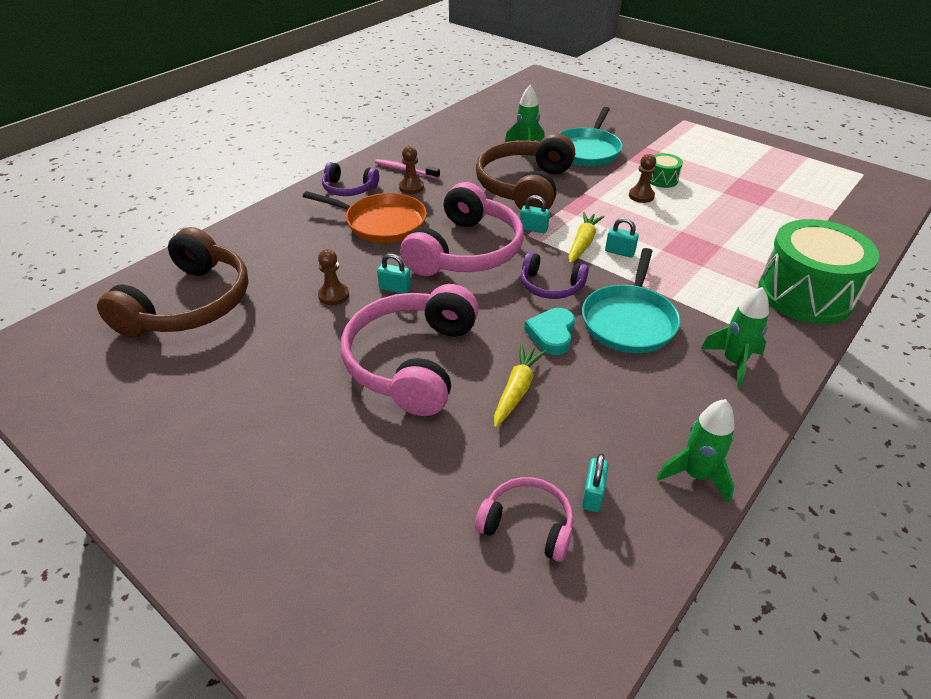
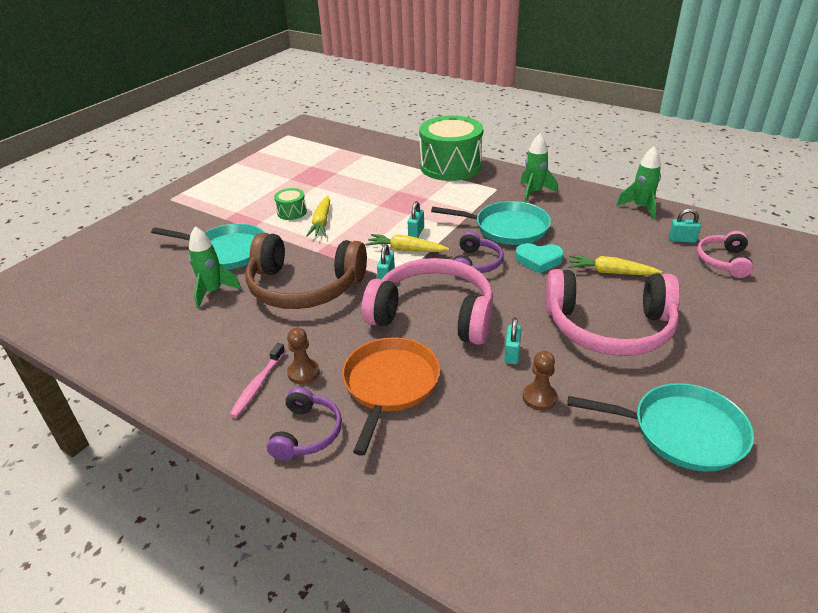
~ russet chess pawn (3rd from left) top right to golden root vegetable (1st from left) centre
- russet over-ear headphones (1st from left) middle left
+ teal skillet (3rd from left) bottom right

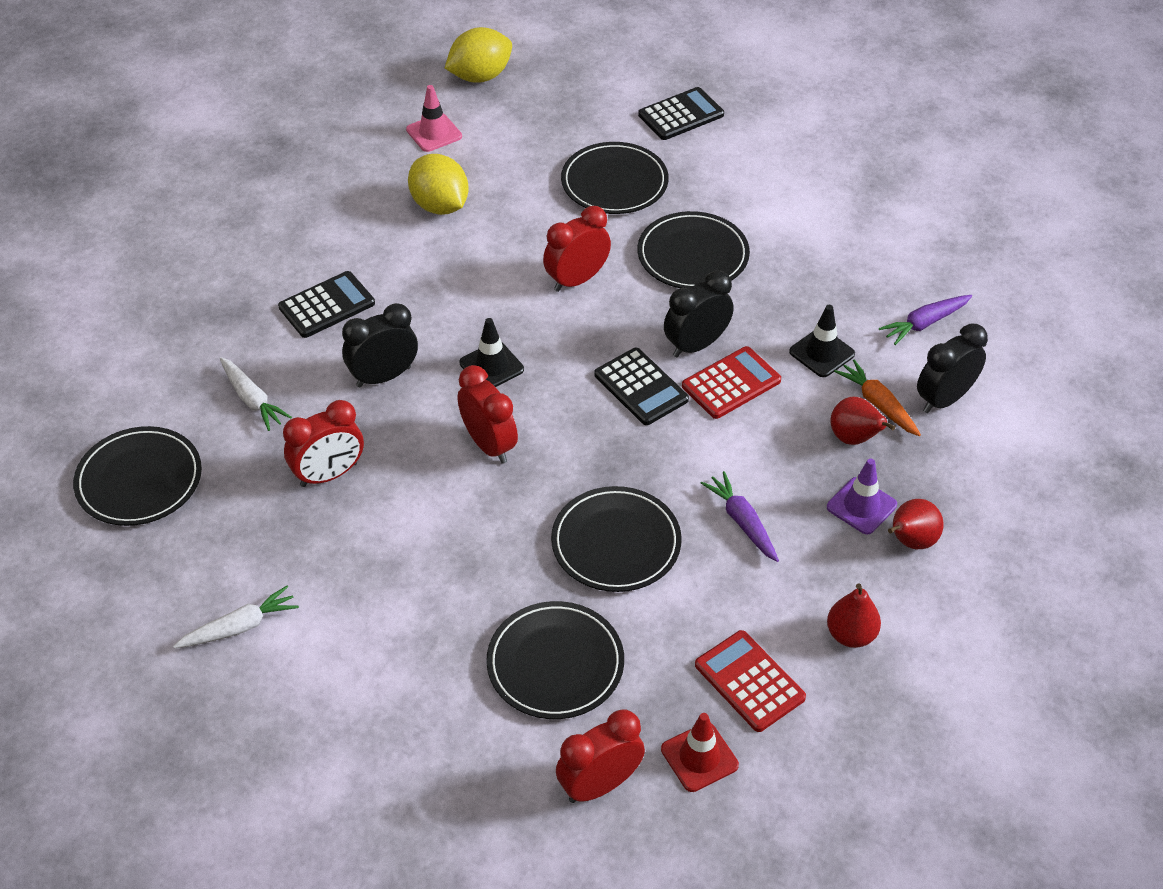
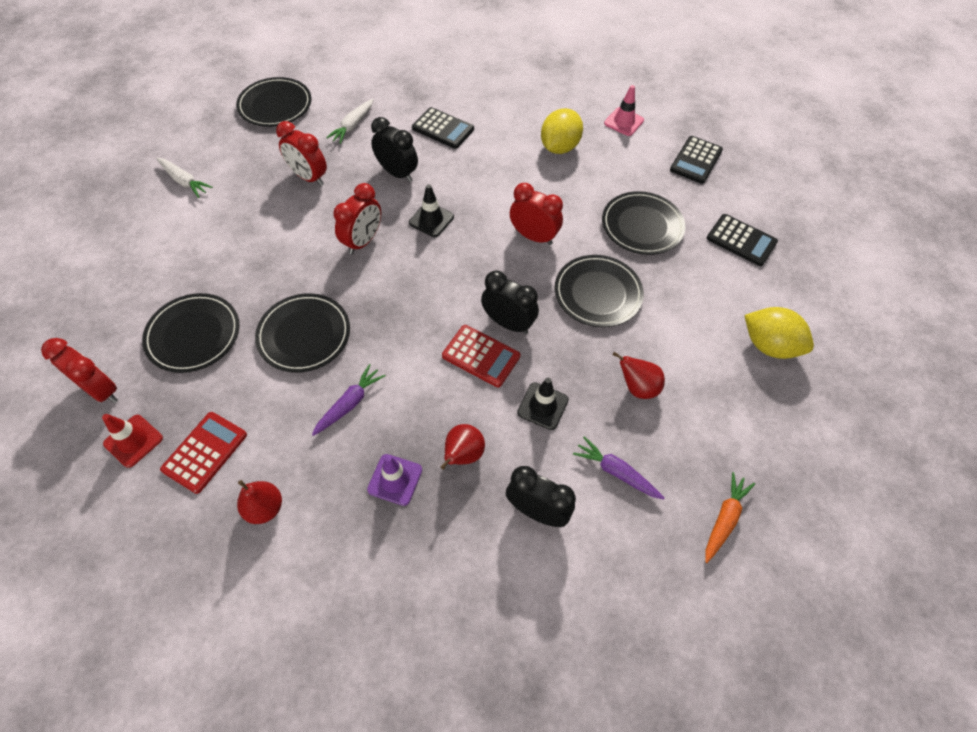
~ golden citrus fruit (2nd from left) top centre to middle right
~ black calculator (2nd from left) centre to top right
~ orange-coloured root vegetable middle right to bottom right
~ scarlet pear fruit (3rd from left) middle right to centre

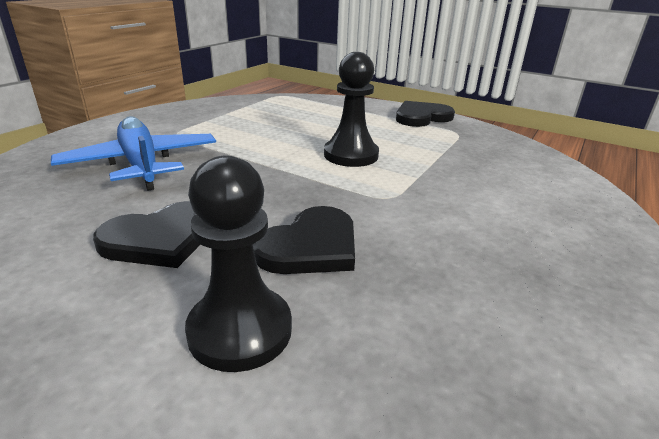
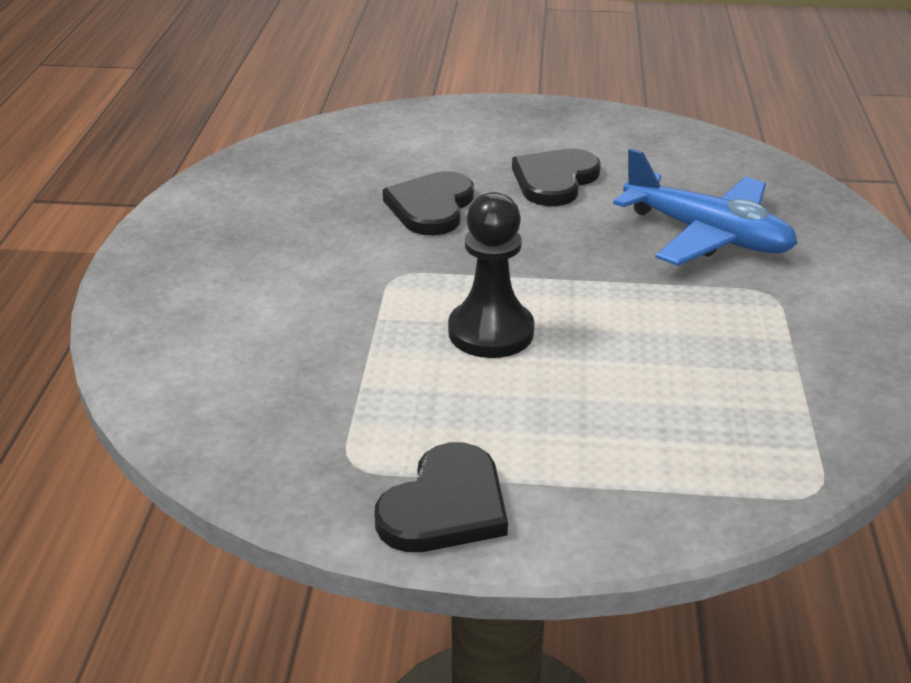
- black chess pawn (1st from left) centre

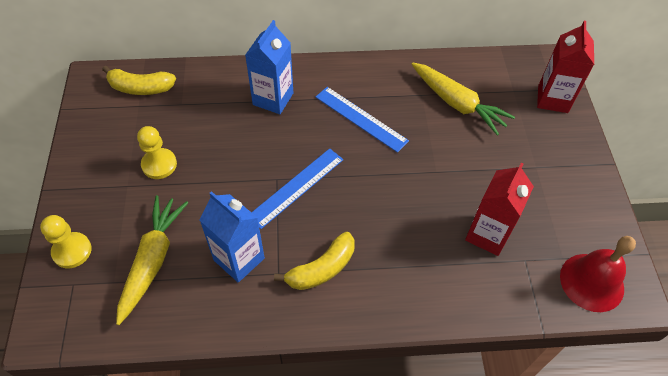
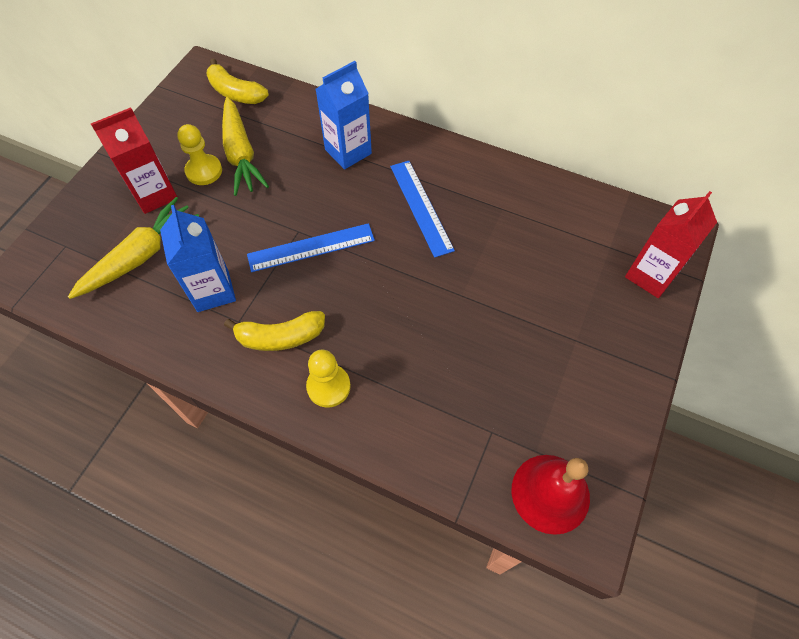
~ golden root vegetable (2nd from left) top right to top left
~ scarlet milk carton (1st from left) middle right to top left
~ golden chess pawn (1st from left in the first image) middle left to golden chess pawn (2nd from left) centre

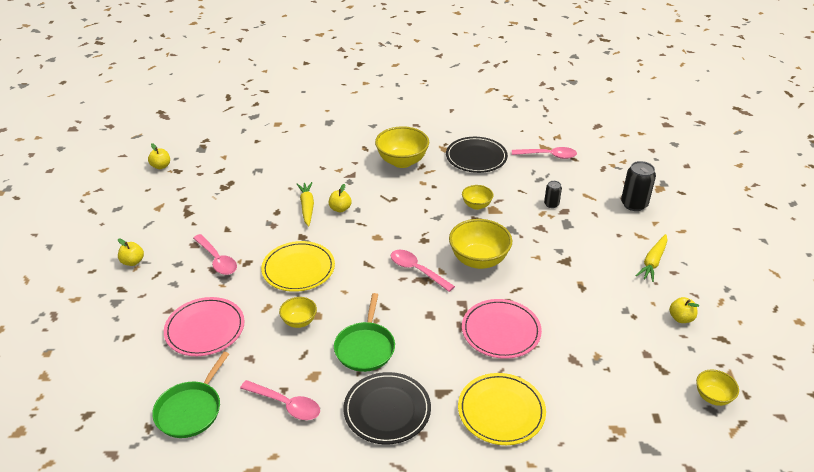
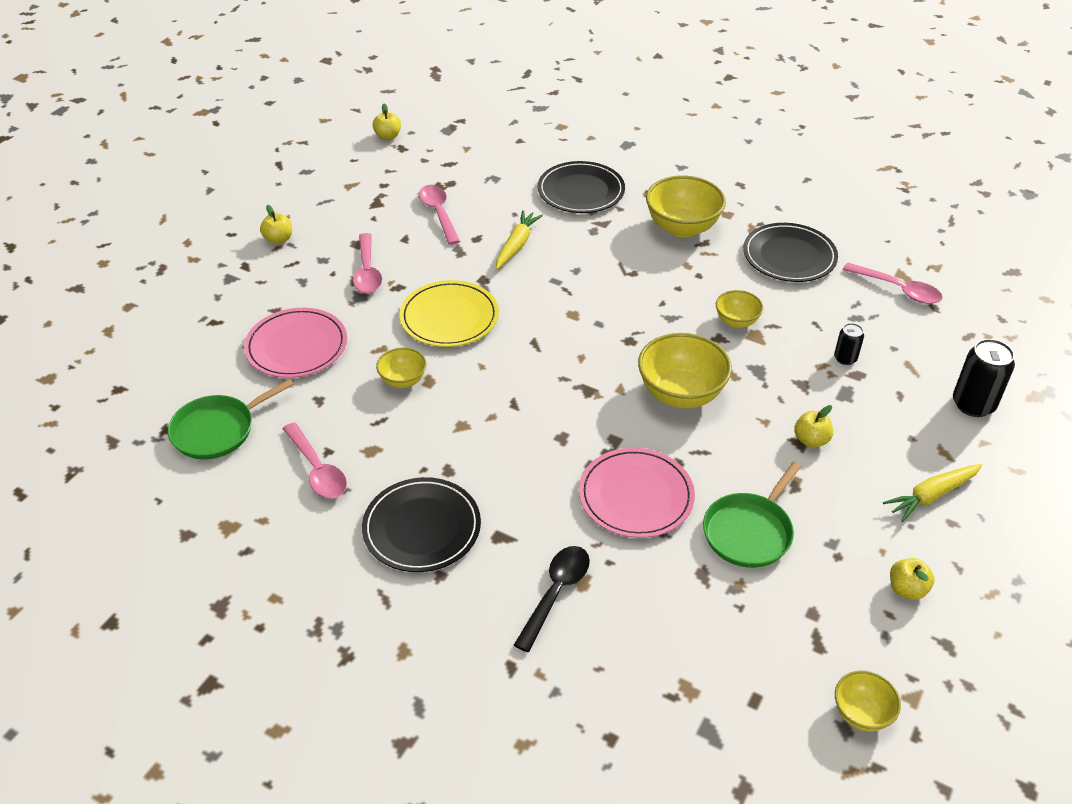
~ golden toy apple (3rd from left) centre to middle right
~ pink spoon (3rd from left) centre to top centre
~ leaf-green skillet (2nd from left) bottom centre to middle right
~ golden plate (2nd from left) bottom centre to black spoon bottom centre
+ black plate (2nd from left) top centre

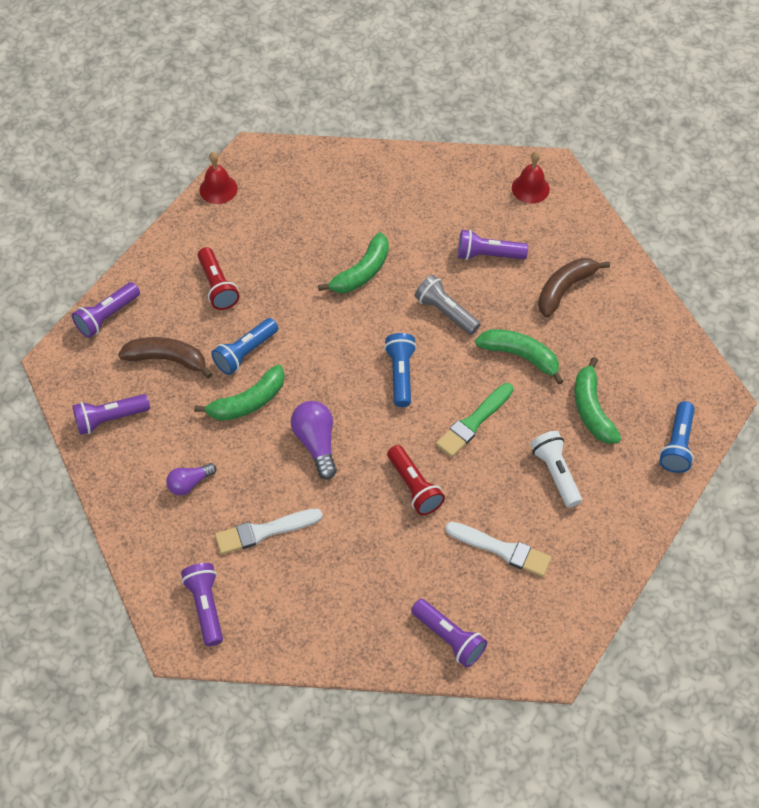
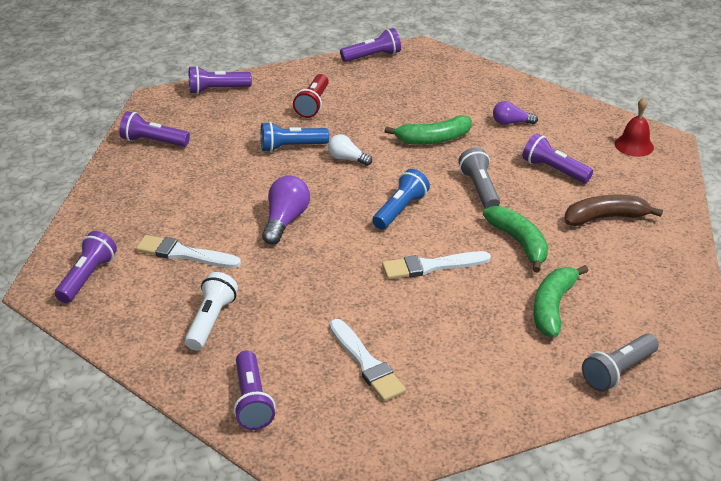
~ scarlet bell (1st from left) top left to violet pocket torch (5th from left) top centre
- russet toy banana (1st from left) middle left
- leaf-green toy banana (1st from left) middle left
~ leaf-green brush centre to white brush (3rd from left) centre
~ blue pocket torch (3rd from left) middle right to ash-grey pocket torch (2nd from left) bottom right
~ white pocket torch middle right to middle left
- scarlet pocket torch (2nd from left) centre
~ violet lightbulb (1st from left in the first image) middle left to violet lightbulb (2nd from left) top right
+ white lightbulb top centre

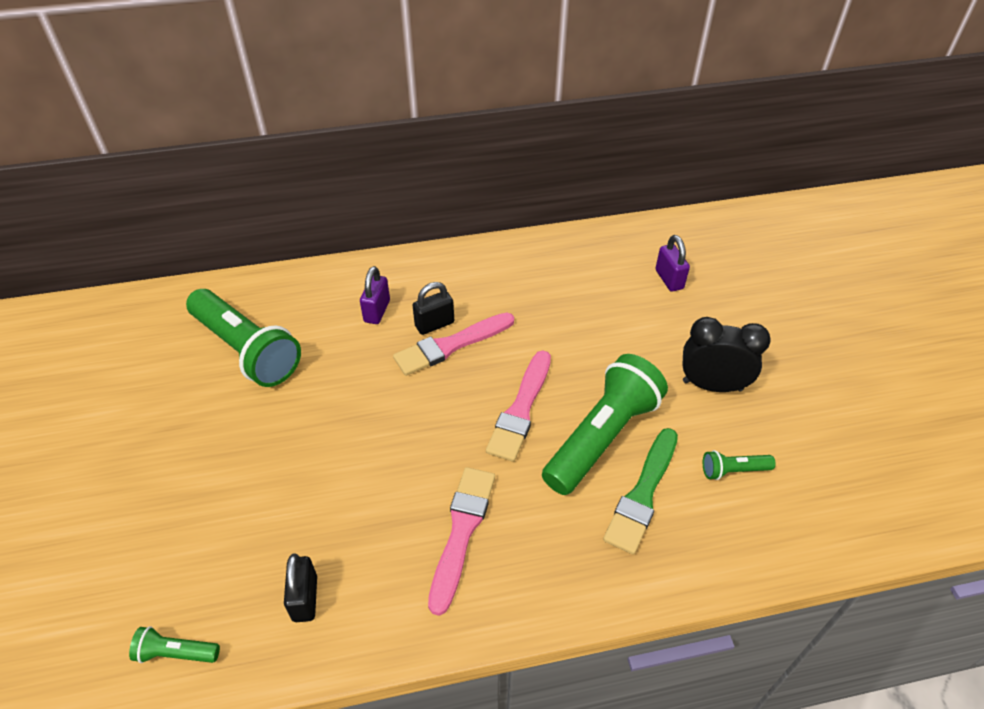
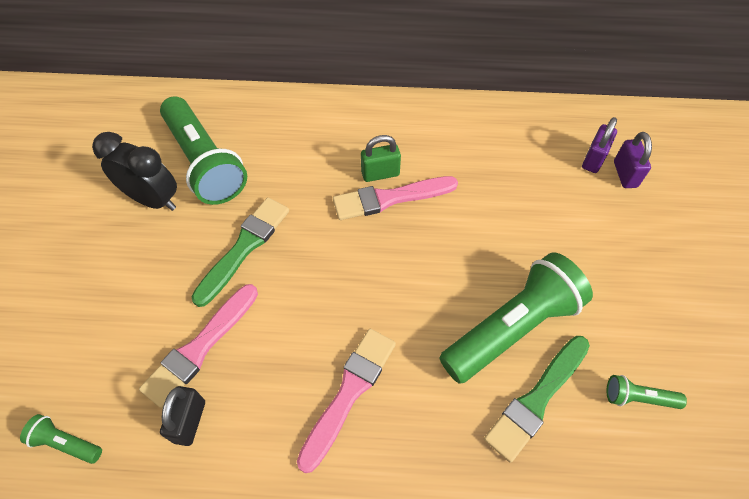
~ violet small lock (1st from left) centre to top right
~ black small lock (2nd from left) centre to leaf-green small lock top centre
~ black alarm clock middle right to middle left
~ pink brush (3rd from left in the first image) centre to pink brush (1st from left) bottom left
+ leaf-green brush (1st from left) middle left

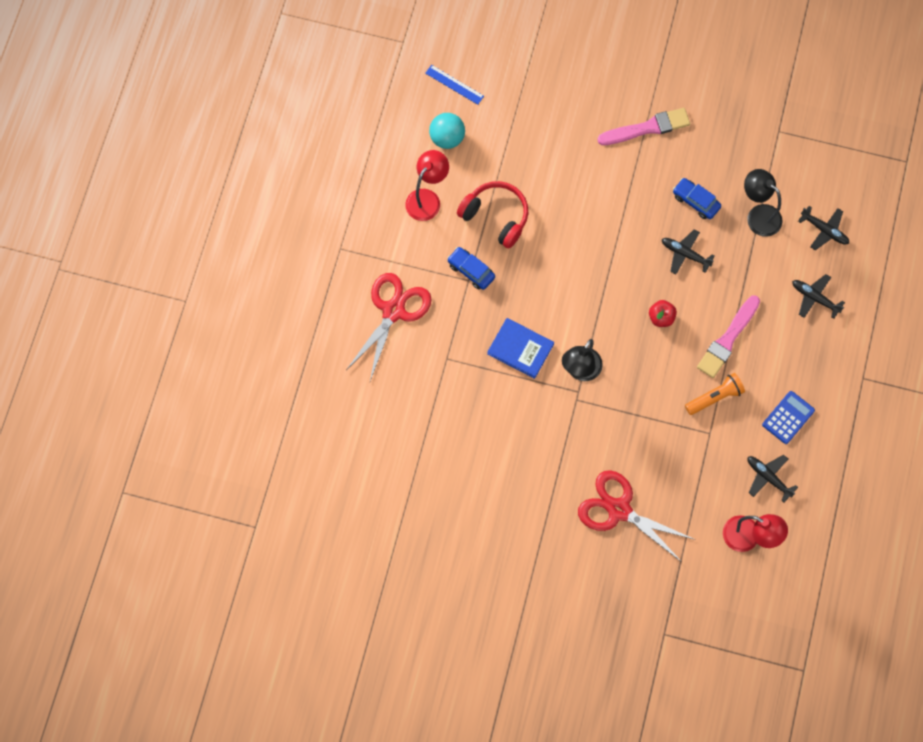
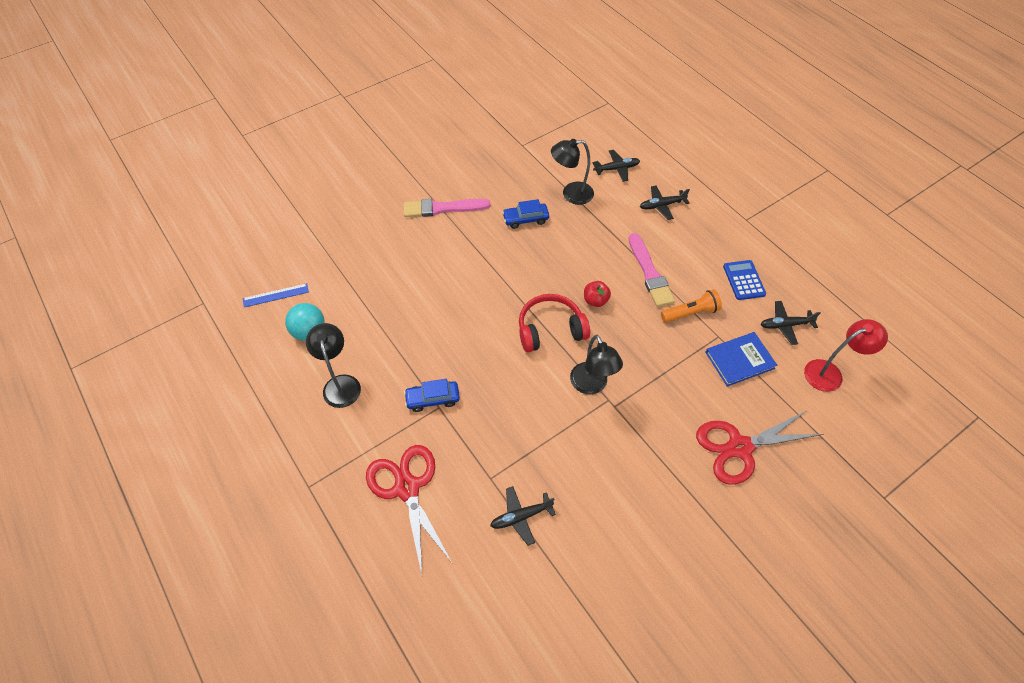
~ pink brush (1st from left) top right = top centre 120 degrees counterclockwise
~ scarlet desk lamp (1st from left) top centre to black desk lamp (1st from left) middle left
~ scarlet over-ear headphones top centre to centre
~ black toy plane (1st from left) middle right to bottom centre
~ blue book centre to middle right
~ orange-coloured pocket torch middle right = middle right 60 degrees clockwise

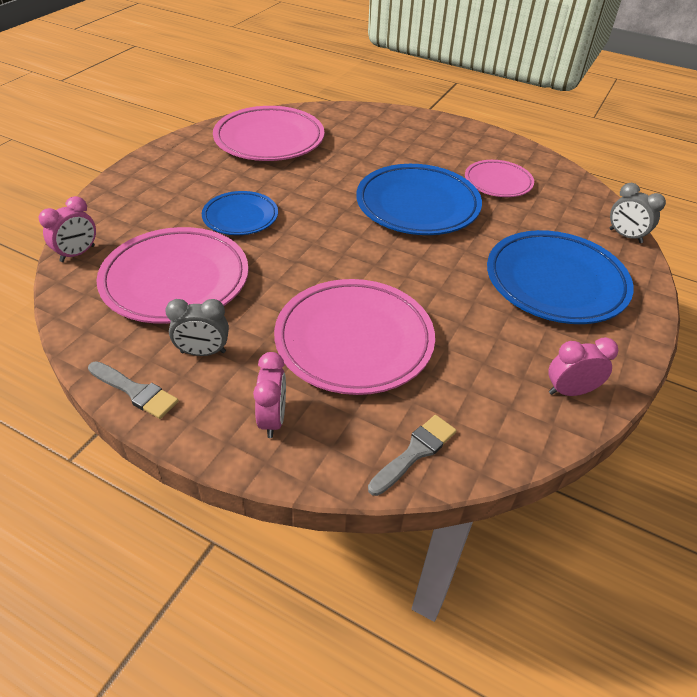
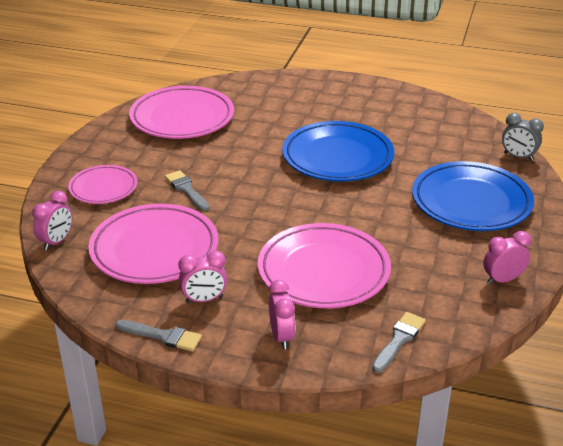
~ pink plate (4th from left in the first image) top right to pink plate (1st from left) middle left
~ blue plate (1st from left) top centre to ash-grey brush (2nd from left) middle left
~ ash-grey alarm clock (1st from left) middle left to pink alarm clock (2nd from left) centre

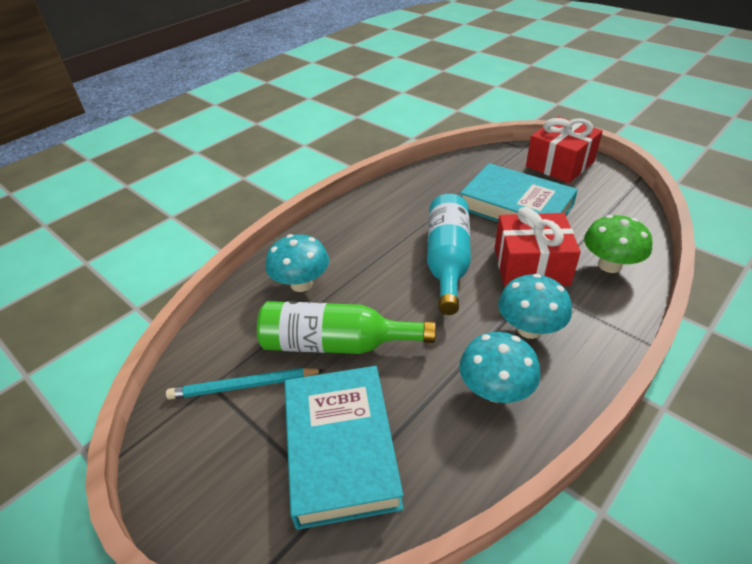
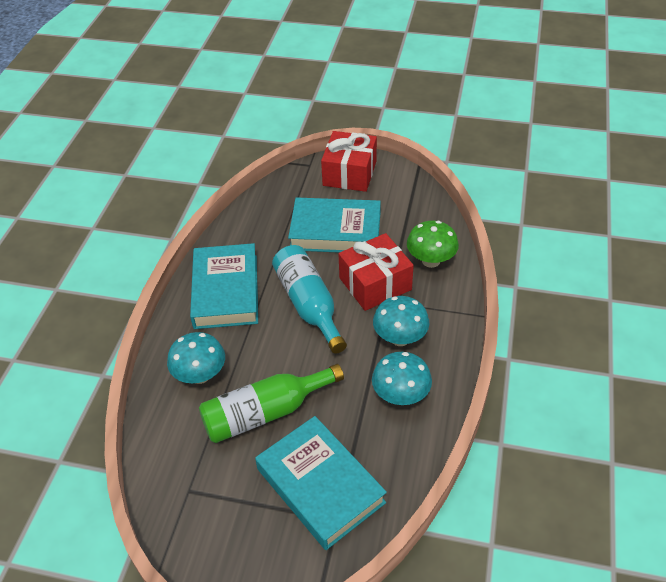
- teal lead pencil bottom left
+ teal book (1st from left) centre

